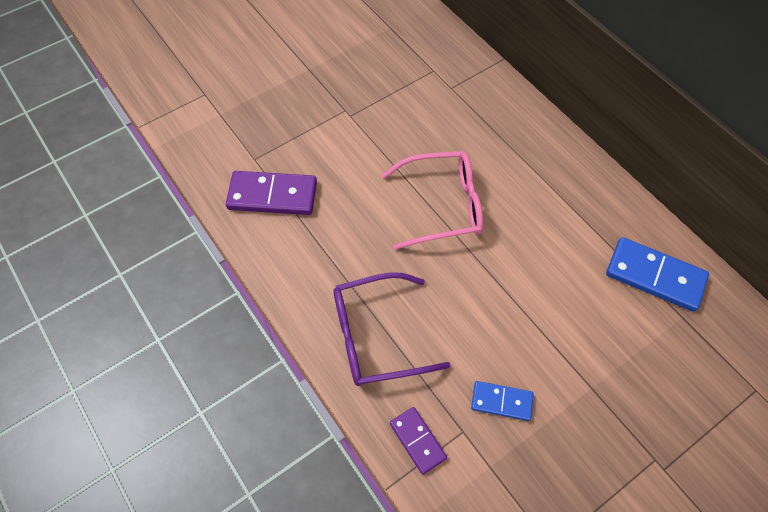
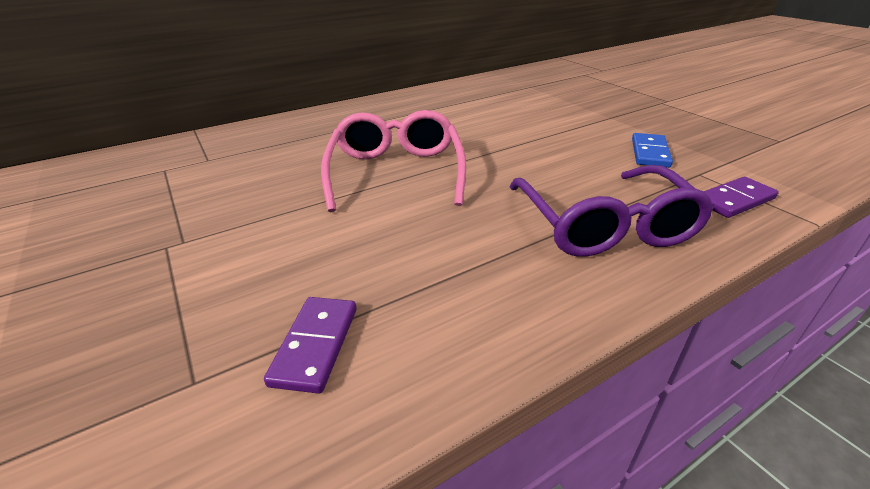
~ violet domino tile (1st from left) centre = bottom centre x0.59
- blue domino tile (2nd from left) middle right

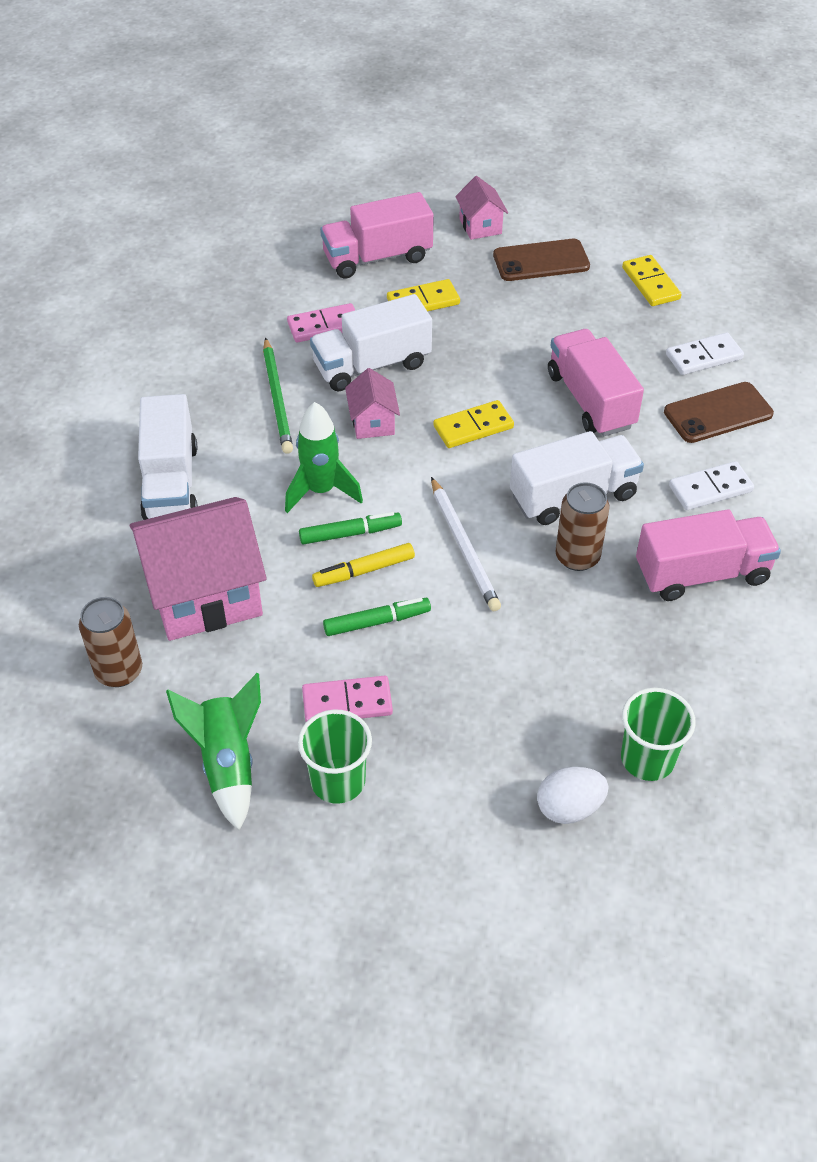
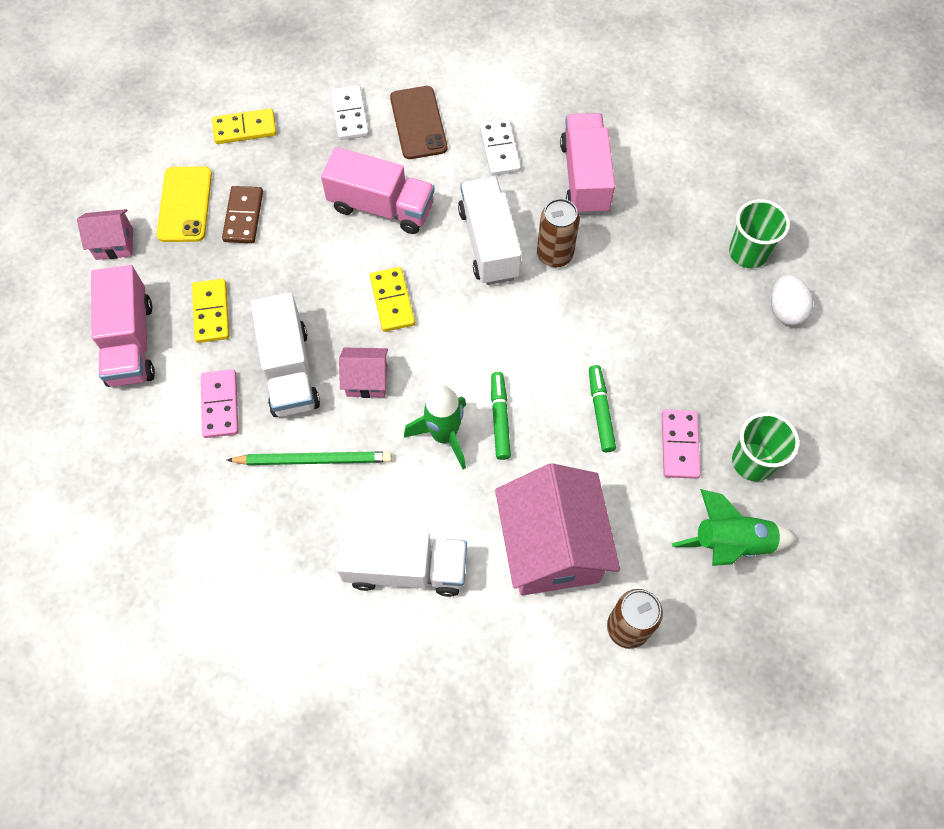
~ russet smartphone (1st from left) top centre to golden smartphone top left
~ pink truck (2nd from left) top right = top centre 150 degrees counterclockwise
- white lead pencil centre
- golden marker pen centre
+ russet domino tile top left

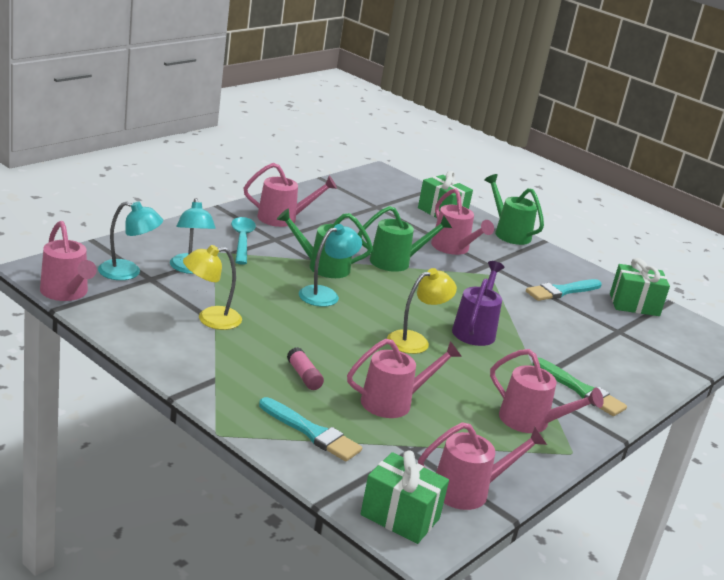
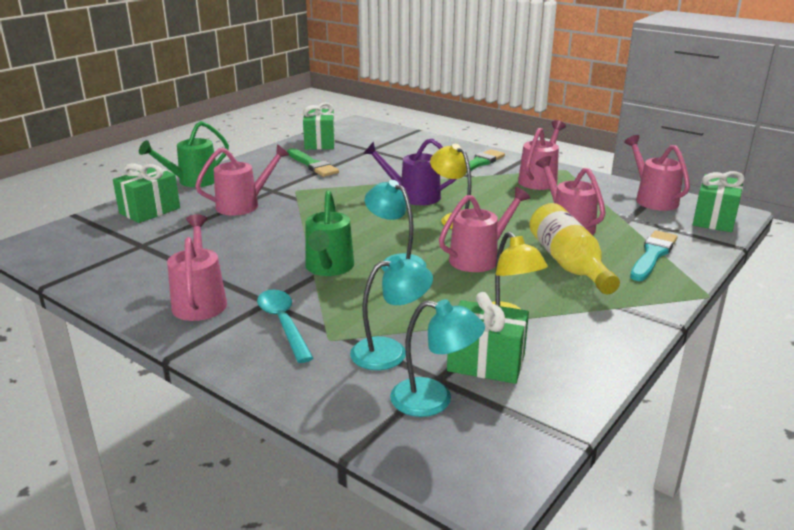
~ teal desk lamp (1st from left in the first image) middle left = bottom centre 105 degrees clockwise
- leaf-green watering can (2nd from left) centre
~ teal spoon centre = centre 75 degrees clockwise
~ pink watering can (1st from left in the first image) middle left to pink watering can (3rd from left) centre
~ teal brush (2nd from left) middle right to leaf-green brush (1st from left) top centre
~ pink glue stick centre to golden drink bottle middle right
+ leaf-green present (3rd from left) centre

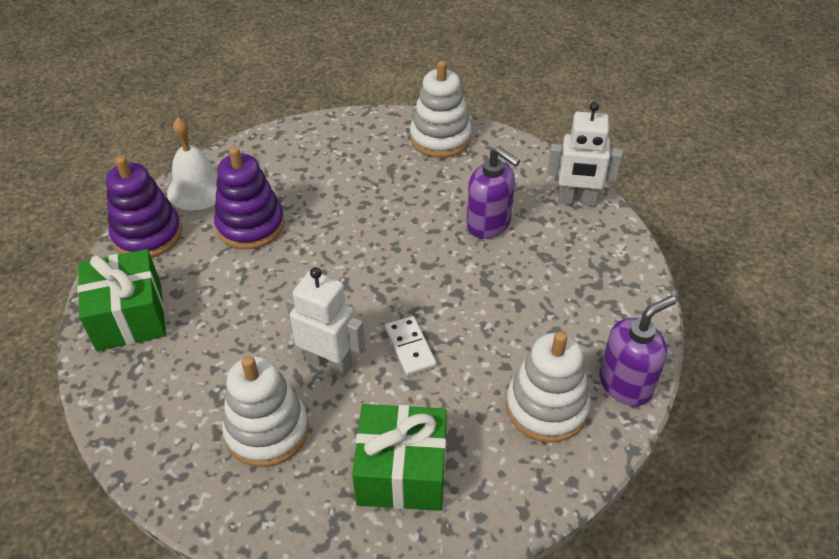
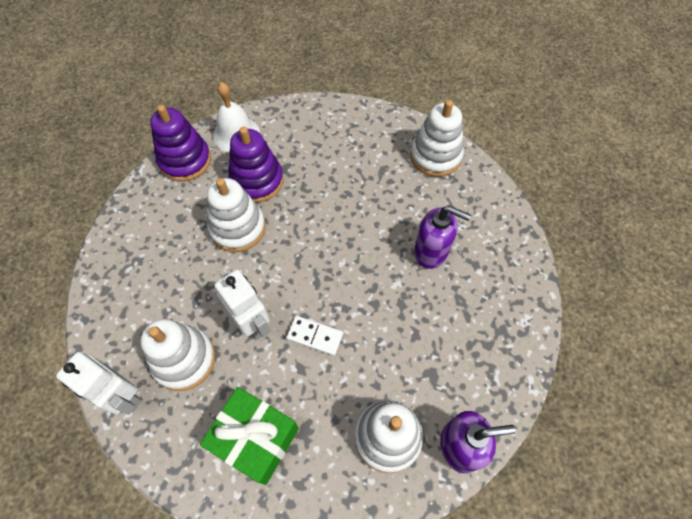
~ white robot figure (2nd from left in the first image) top right to white robot figure (1st from left) bottom left
~ violet pump bottle (1st from left) centre = centre 45 degrees counterclockwise
- leaf-green present (1st from left) middle left
~ white domino tile centre = centre 75 degrees counterclockwise
+ white ring stacker (2nd from left) centre

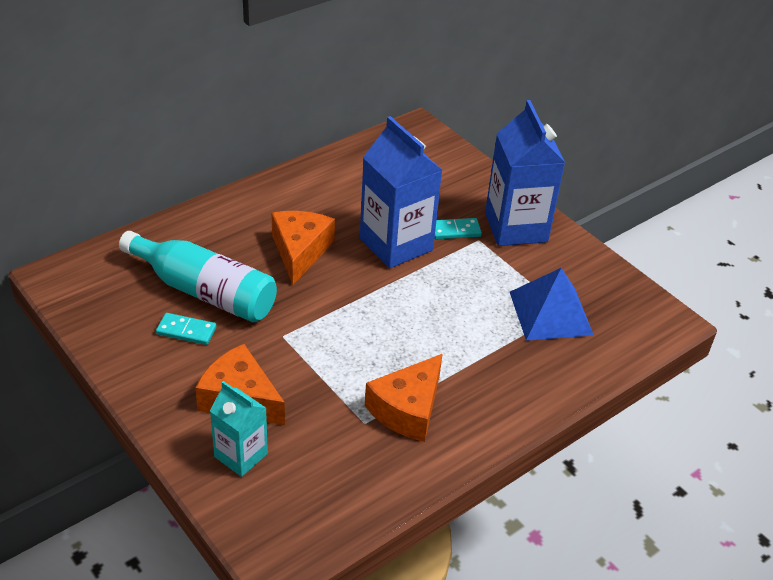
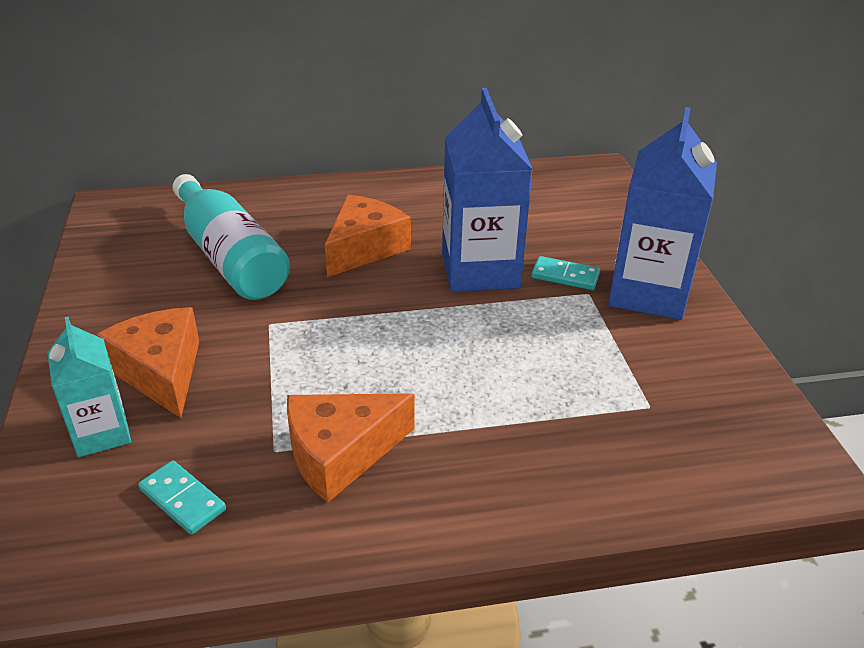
- blue pyramid shape middle right
~ teal domino tile (1st from left) middle left to bottom left

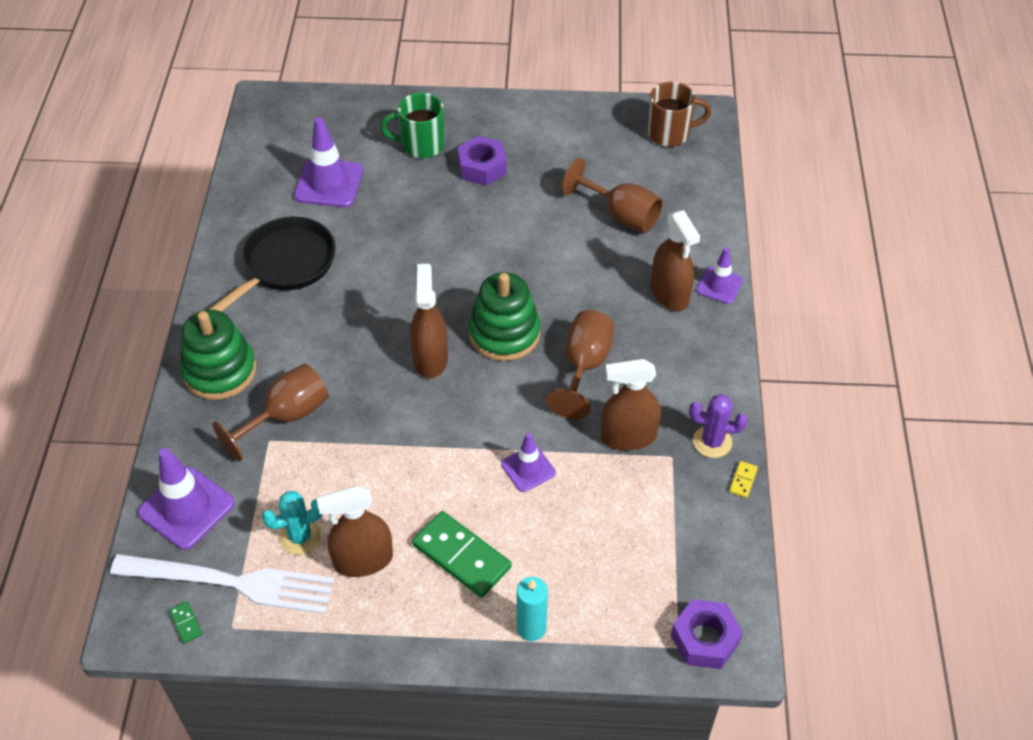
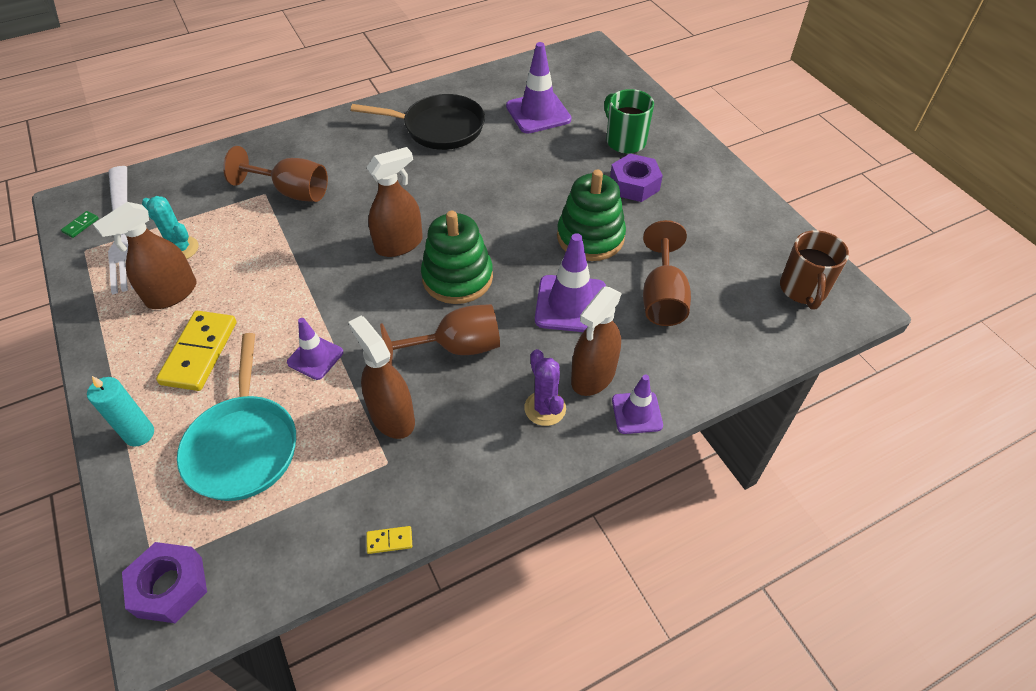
~ russet coffee mug top centre = middle right 45 degrees clockwise
~ leaf-green ring stacker (1st from left in the first image) middle left to leaf-green ring stacker (2nd from left) top centre
~ violet cactus middle right to centre
~ violet road cone (1st from left in the first image) bottom left to violet road cone (3rd from left) centre
~ russet sprayer (1st from left) bottom centre = middle left 90 degrees counterclockwise
~ leaf-green domino tile (2nd from left) bottom centre to golden domino tile (1st from left) middle left
+ teal skillet middle left

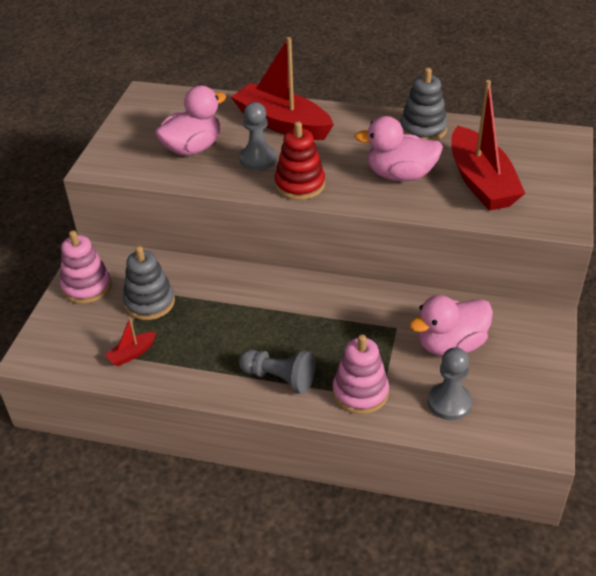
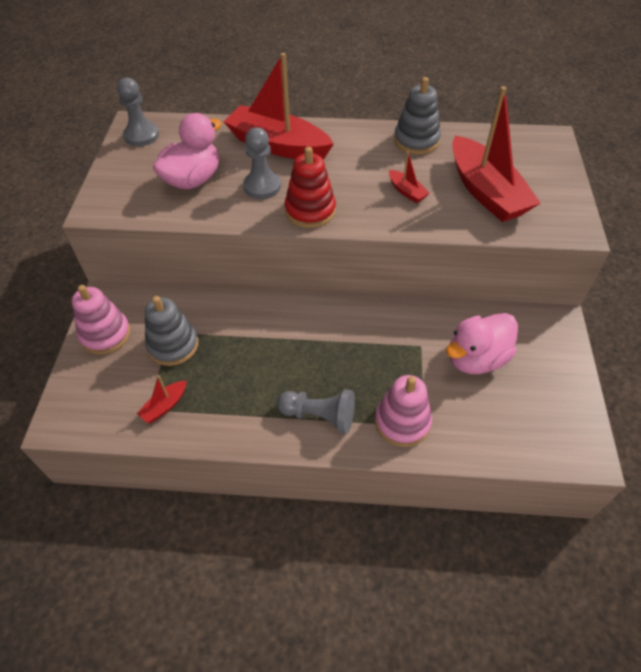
~ pink rubber duck (2nd from left) top right to scarlet toy boat (3rd from left) top centre
~ ash-grey chess pawn (3rd from left in the first image) middle right to ash-grey chess pawn (1st from left) top left

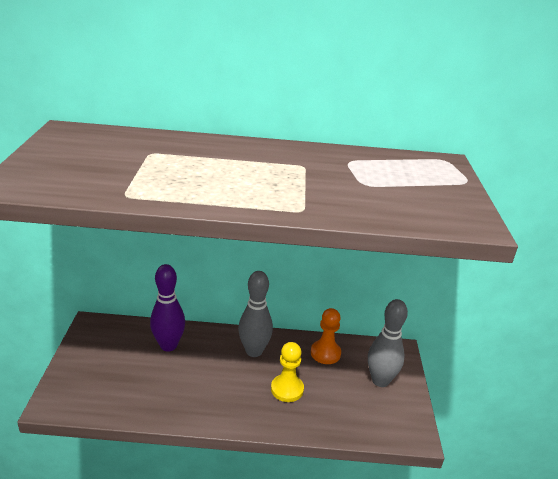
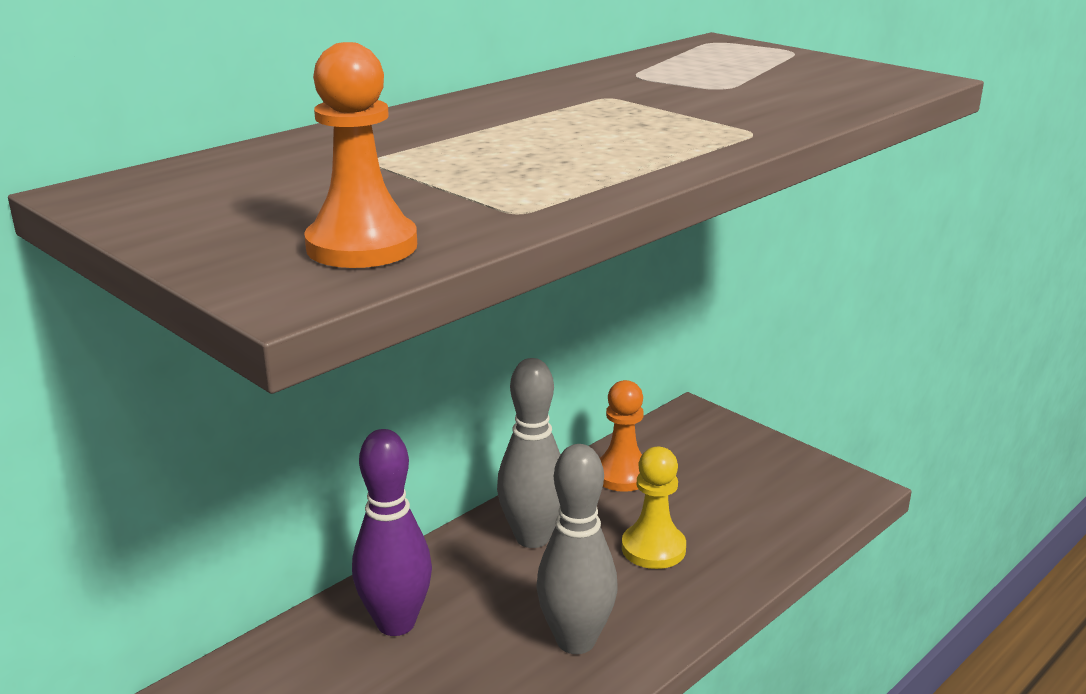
~ ash-grey skittle (2nd from left) bottom right to bottom centre
+ orange-coloured chess pawn (1st from left) top left

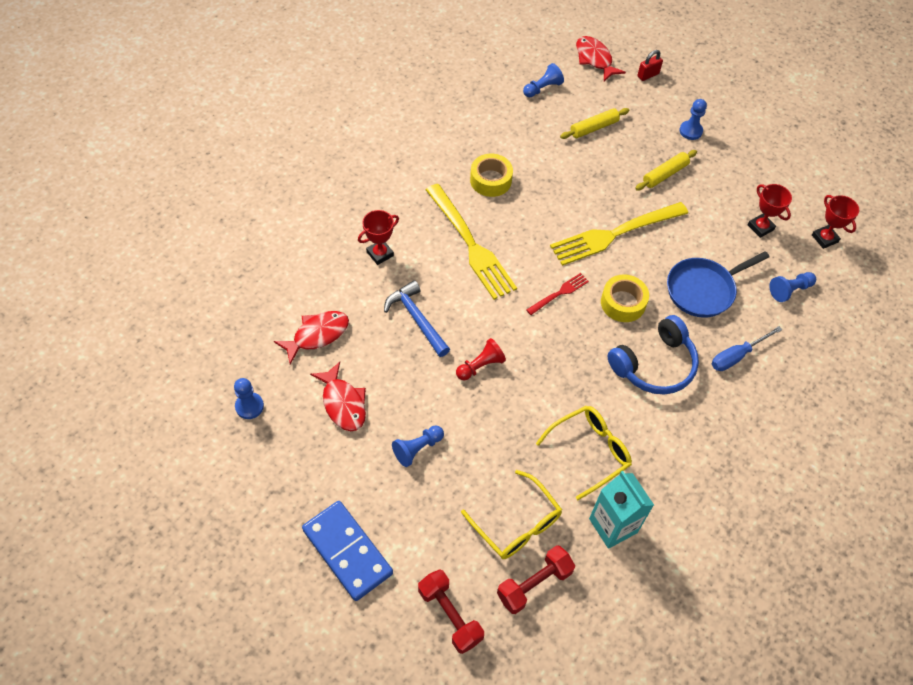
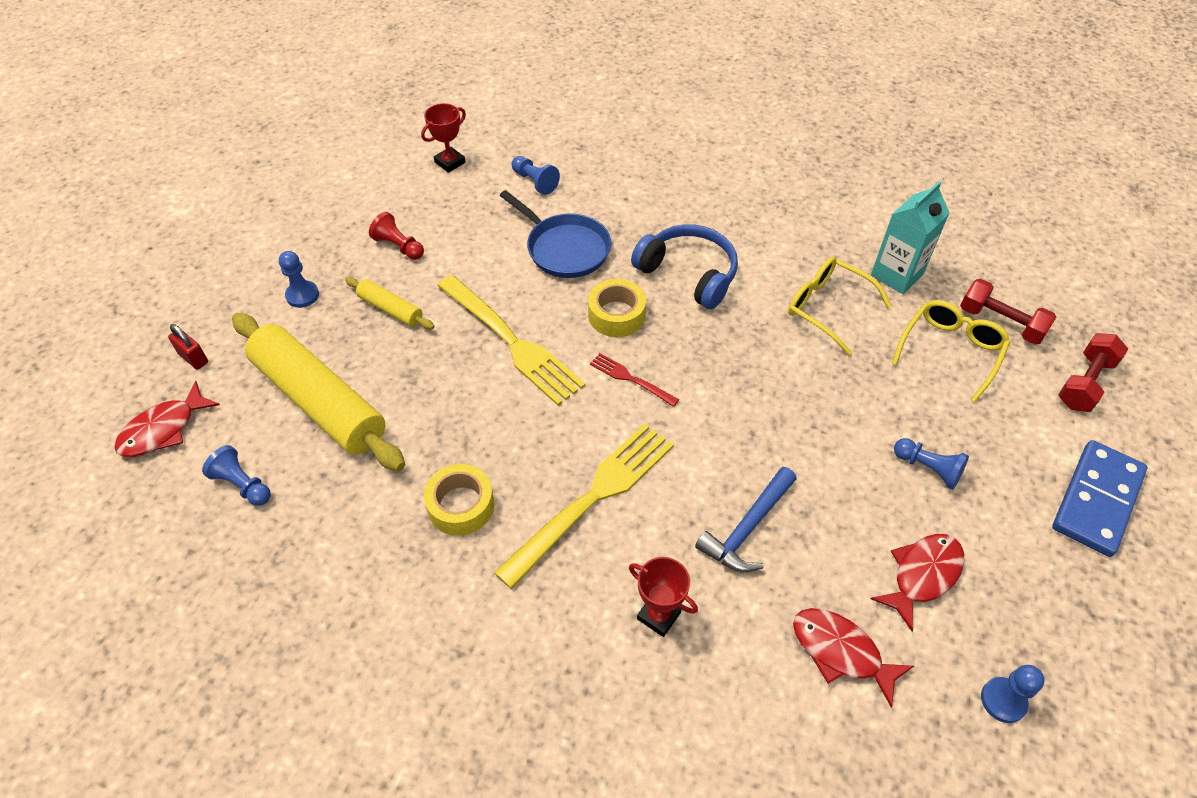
~ golden pastry roller (1st from left) top centre = middle left x2.17
- scarlet trophy (2nd from left) top right
- blue flat screwdriver middle right
~ scarlet chess pawn centre to top left

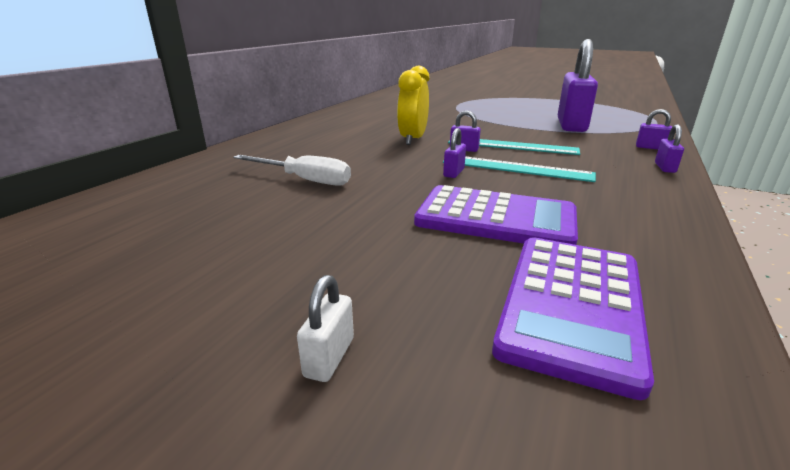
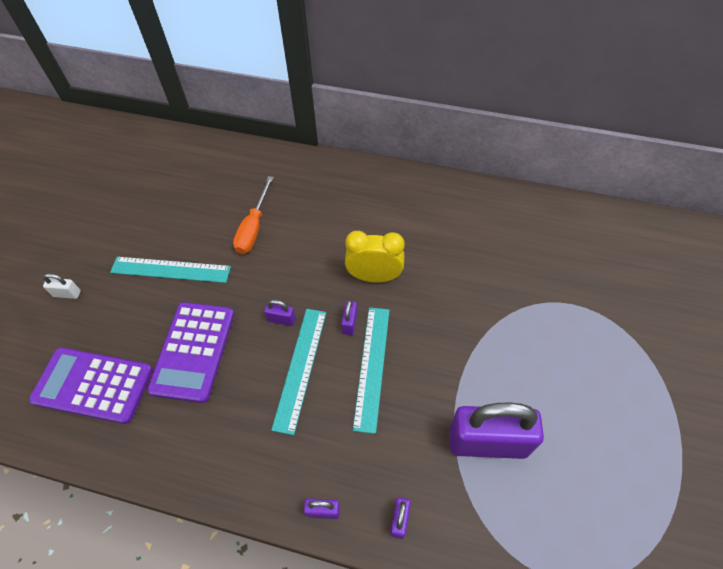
~ white flat screwdriver centre to orange-coloured flat screwdriver centre
+ teal measuring stick (1st from left) middle left

